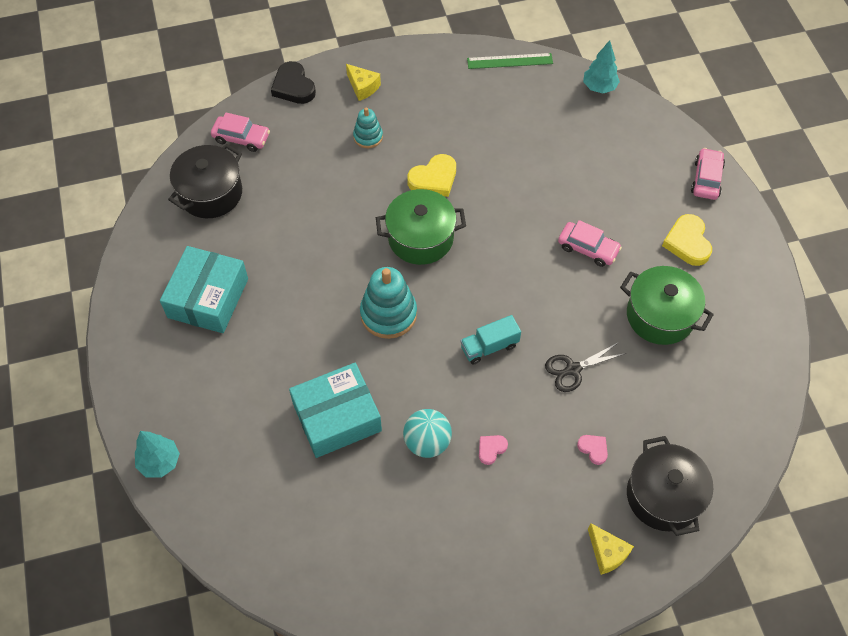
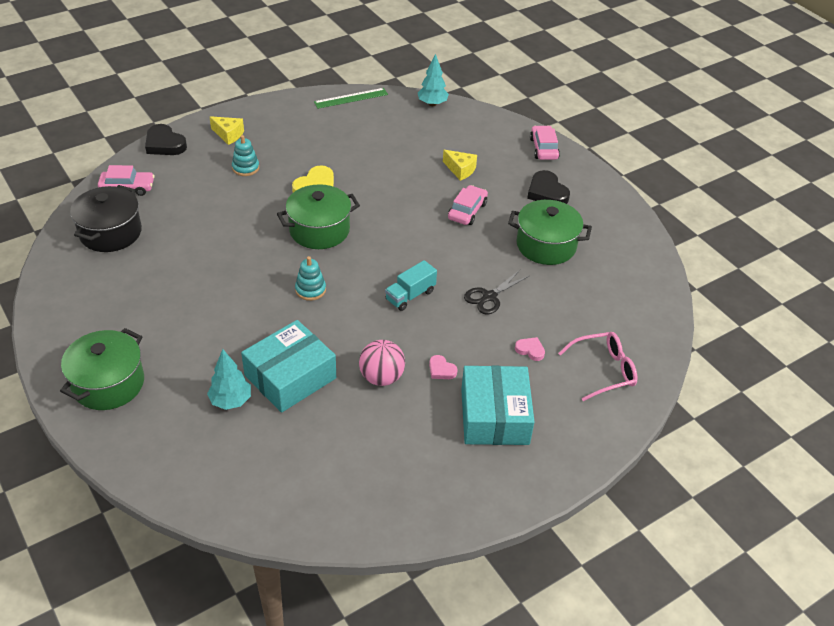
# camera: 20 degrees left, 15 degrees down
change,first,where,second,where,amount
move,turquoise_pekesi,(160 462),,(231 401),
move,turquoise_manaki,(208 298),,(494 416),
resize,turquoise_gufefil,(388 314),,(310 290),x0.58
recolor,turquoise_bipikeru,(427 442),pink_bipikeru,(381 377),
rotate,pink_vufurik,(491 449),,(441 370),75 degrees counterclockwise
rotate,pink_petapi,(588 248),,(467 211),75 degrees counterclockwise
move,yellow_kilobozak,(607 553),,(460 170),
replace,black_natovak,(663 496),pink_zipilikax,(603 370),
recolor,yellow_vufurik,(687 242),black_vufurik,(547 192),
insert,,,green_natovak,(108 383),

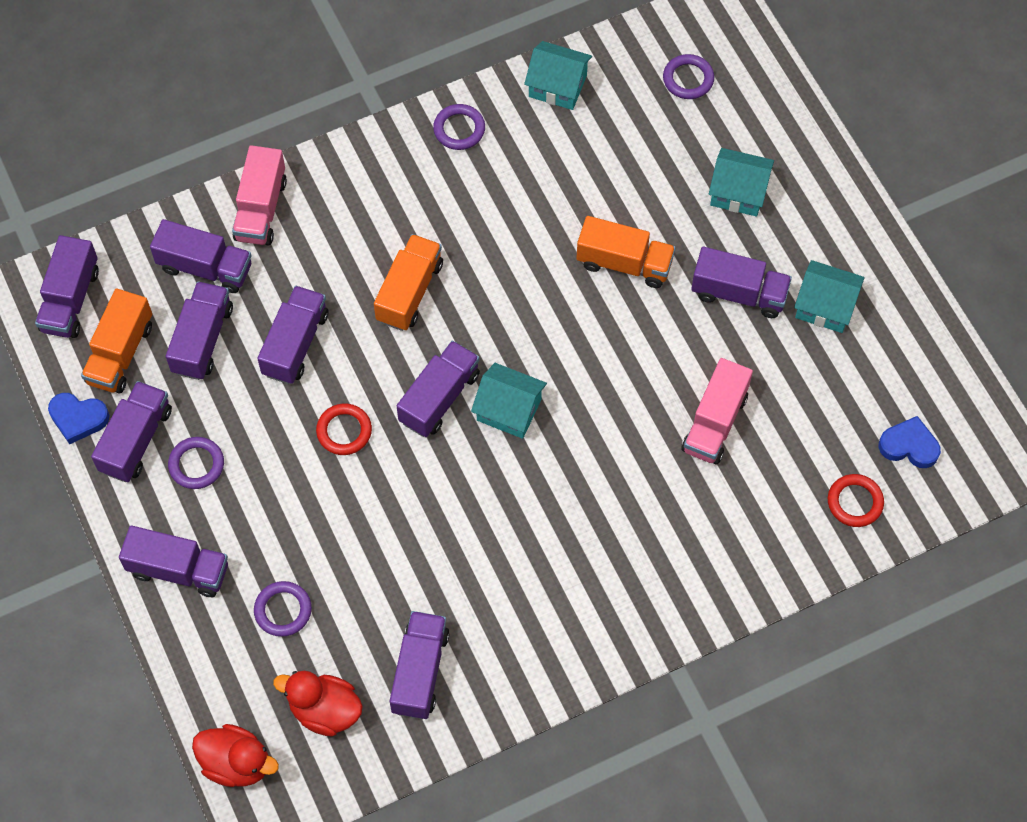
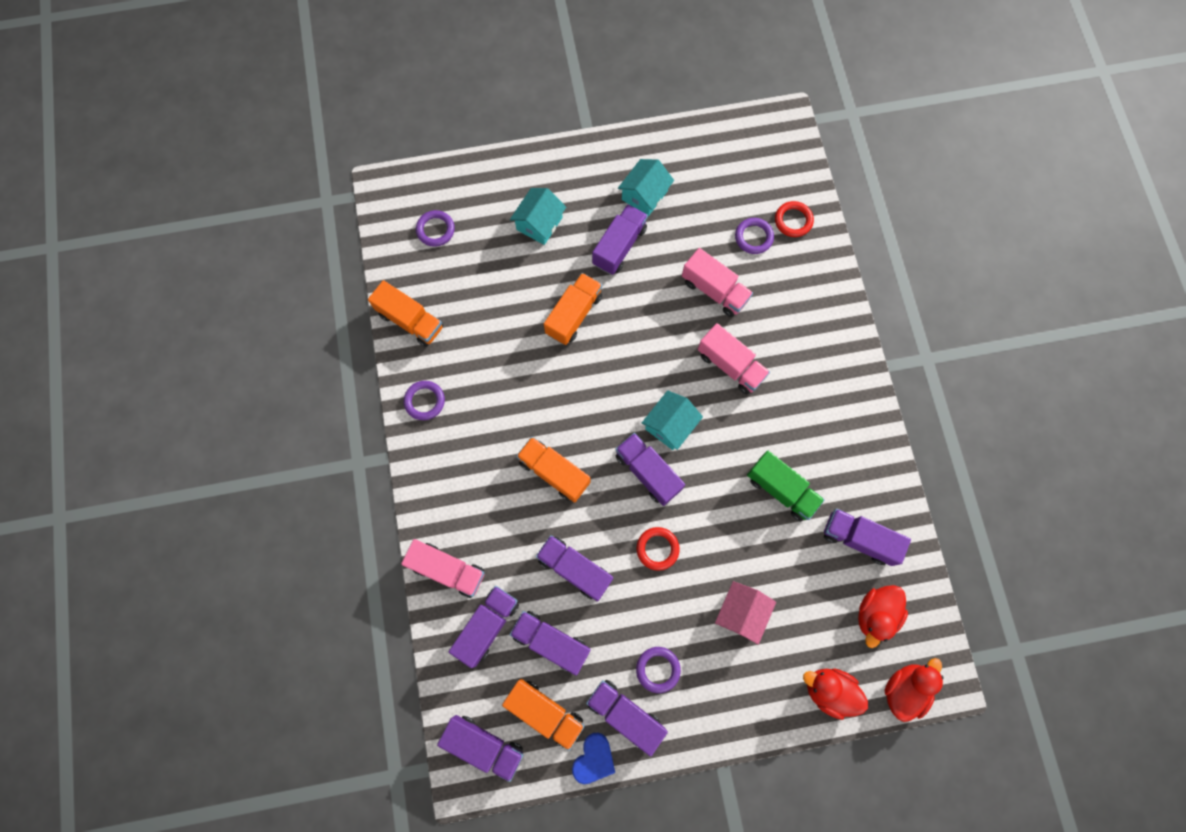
# camera: 75 degrees left, 10 degrees up
change,first,where,second,where,amount
delete,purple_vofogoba,(178 570),,,
move,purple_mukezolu,(283 610),,(753 237),
replace,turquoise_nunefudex,(557 86),orange_vofogoba,(410 321),
delete,blue_vufurik,(909 446),,,
insert,,,pink_vofogoba,(730 365),
insert,,,pink_nunefudex,(741 612),
insert,,,green_vofogoba,(781 489),
insert,,,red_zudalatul,(829 690),

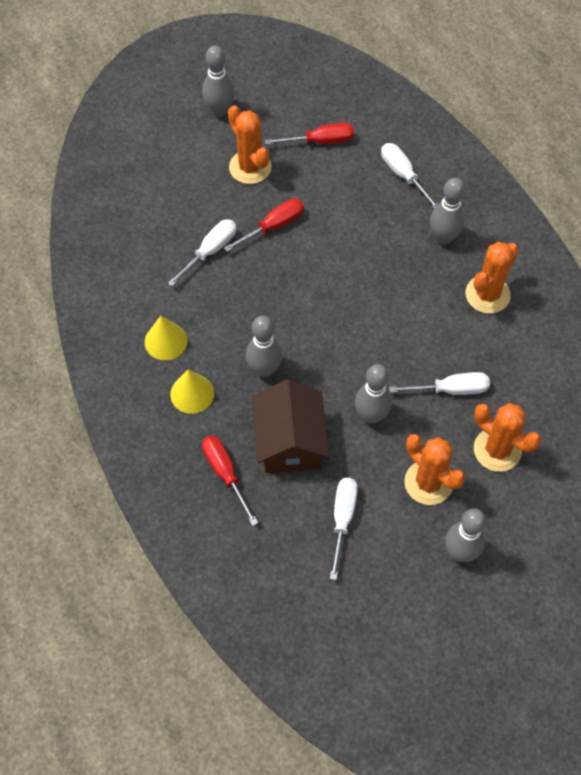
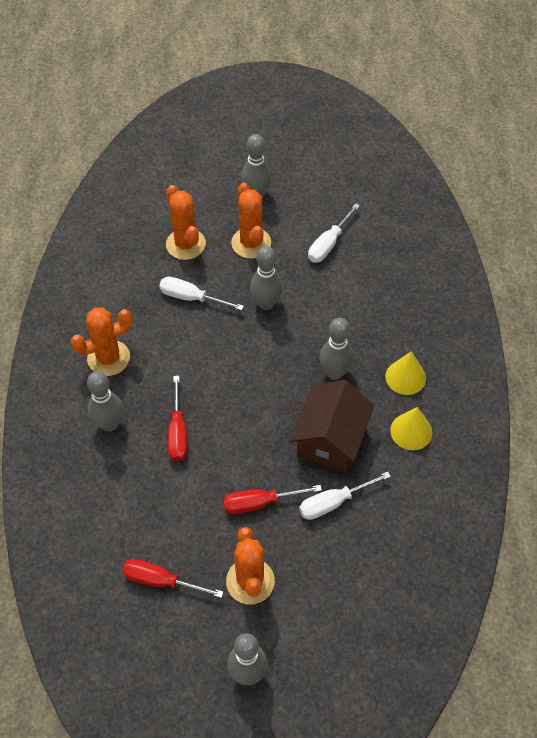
# camera: 155 degrees left, 5 degrees down
change,first,where,second,where,amount
move,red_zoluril,(225 473),,(178 432),
move,brown_nunefudex,(290 442),,(330 439),
delete,white_zoluril,(403 175),,,

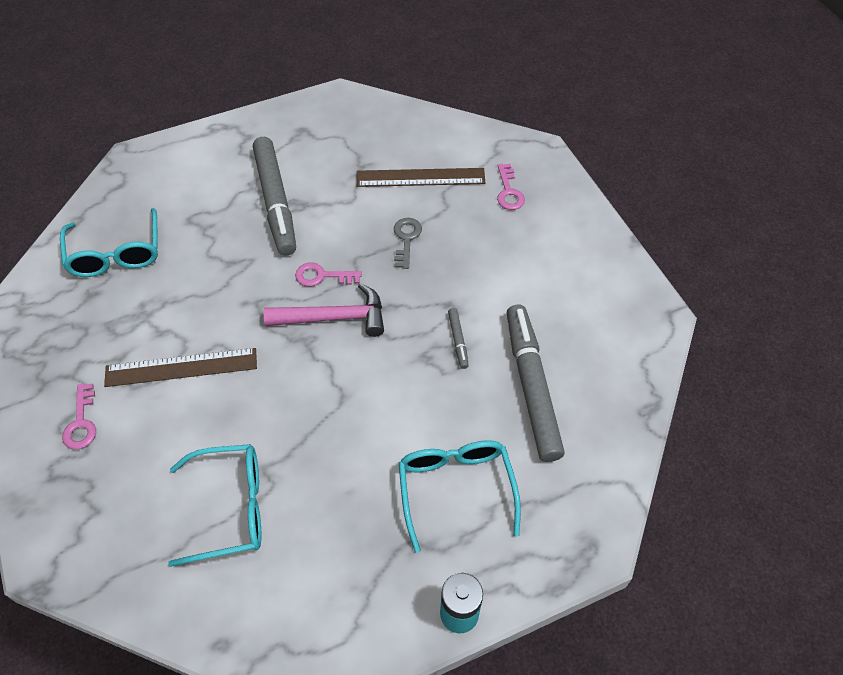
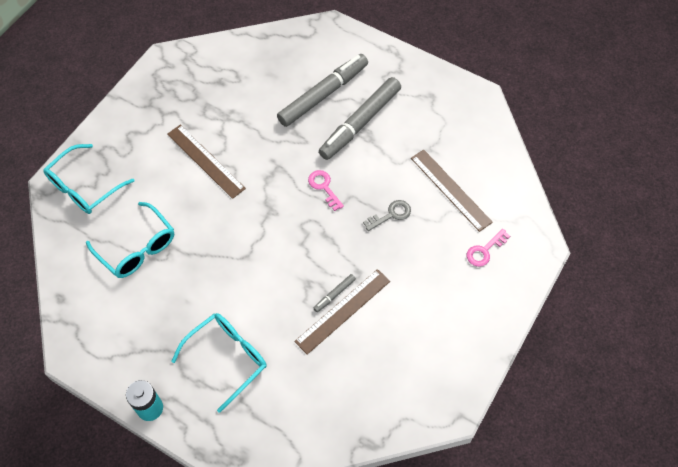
# camera: 55 degrees right, 5 degrees up
change,first,where,second,where,amount
move,turquoise_zipilikax,(116 253),,(84 187),
delete,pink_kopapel,(81 422),,,
delete,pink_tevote,(334 317),,,
move,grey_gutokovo,(531 387),,(323 95),
insert,,,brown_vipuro,(343 311),

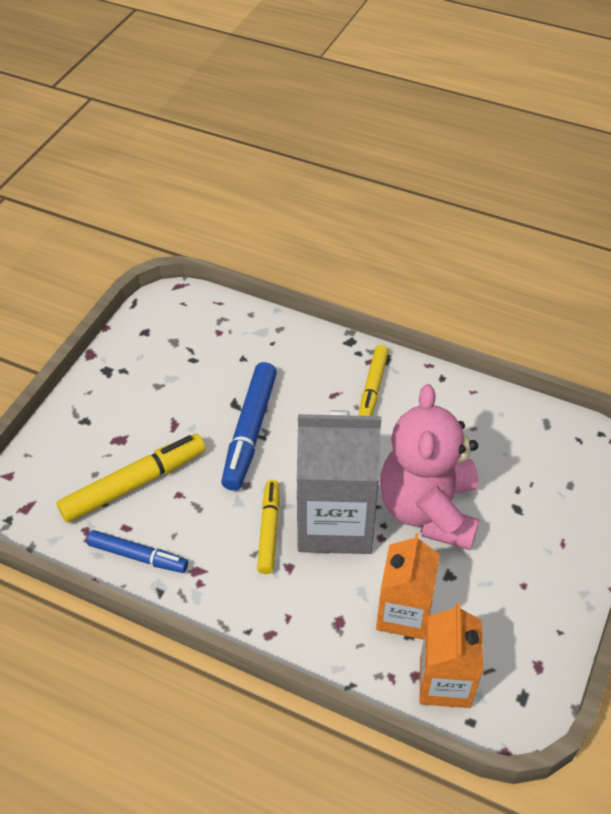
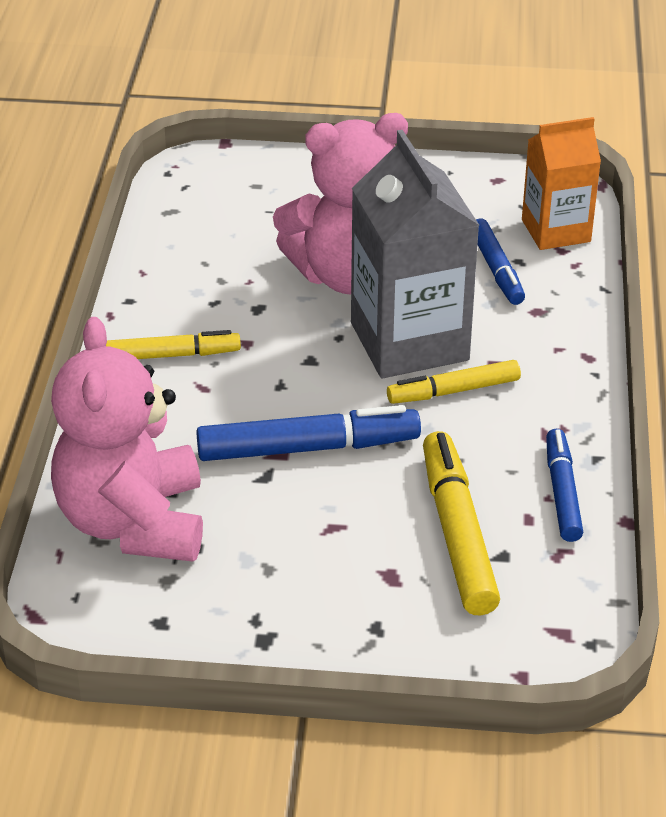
# camera: 110 degrees left, 10 degrees down
change,first,where,second,where,amount
rotate,yellow_gutokovo,(134 484),,(457 533),45 degrees clockwise
replace,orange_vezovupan,(403 613),blue_gutokovo,(496 269),
insert,,,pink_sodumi,(133 522),

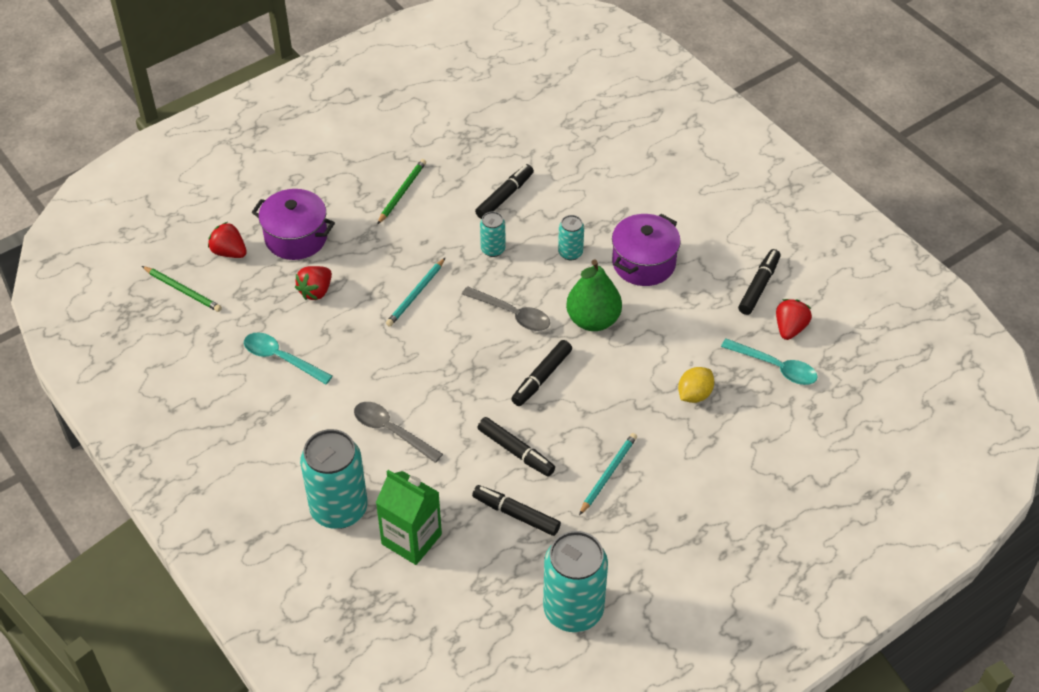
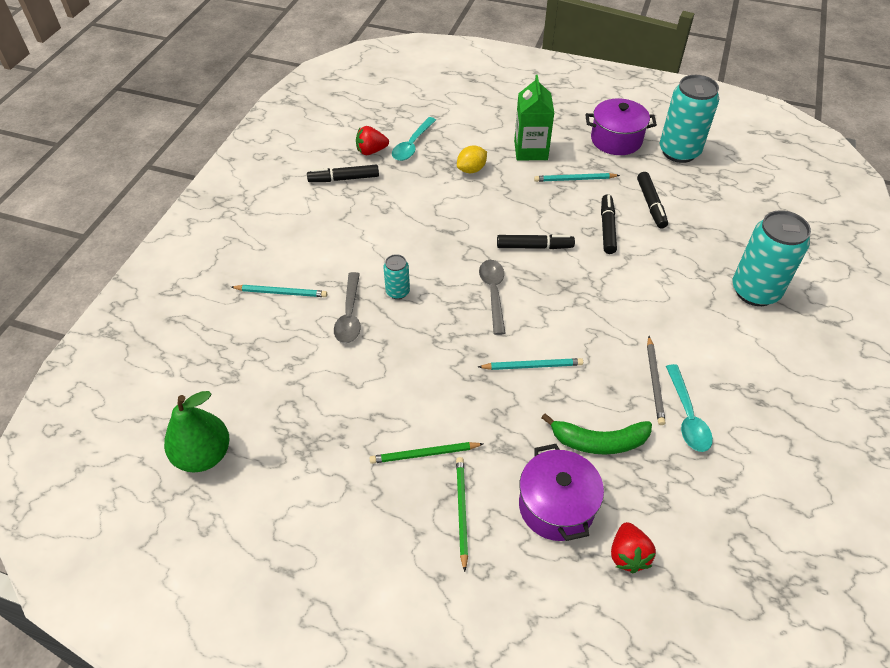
# camera: 125 degrees left, 0 degrees up
change,first,where,second,where,amount
move,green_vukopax,(183 290),,(461 511),
replace,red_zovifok,(316 291),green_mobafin,(599 441),
move,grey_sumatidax,(391 431),,(349 315),
move,green_vezovupan,(411 539),,(530 150),
delete,black_gutokovo,(505 196),,,
delete,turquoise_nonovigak,(493 249),,,
move,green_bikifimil,(593 320),,(204 455),
move,purple_natovak,(643 263),,(616 140),
rotate,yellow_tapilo,(694 394),,(471 169),45 degrees counterclockwise
rotate,turquoise_sumatidax,(775 367),,(412 145),150 degrees counterclockwise
insert,,,turquoise_vukopax,(281 292),
insert,,,grey_vukopax,(654 382),

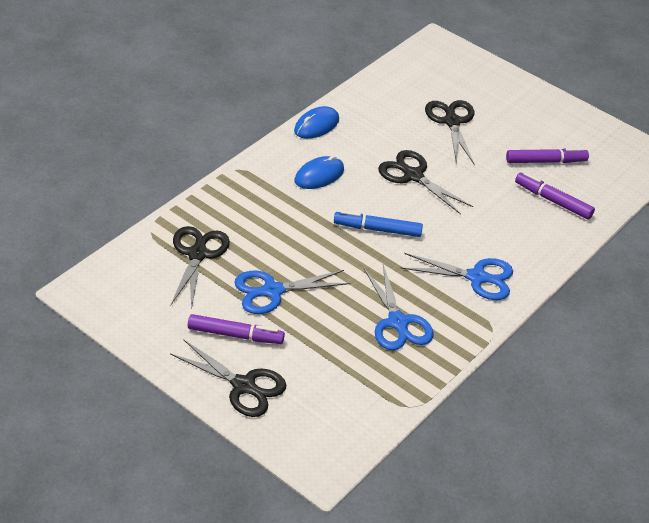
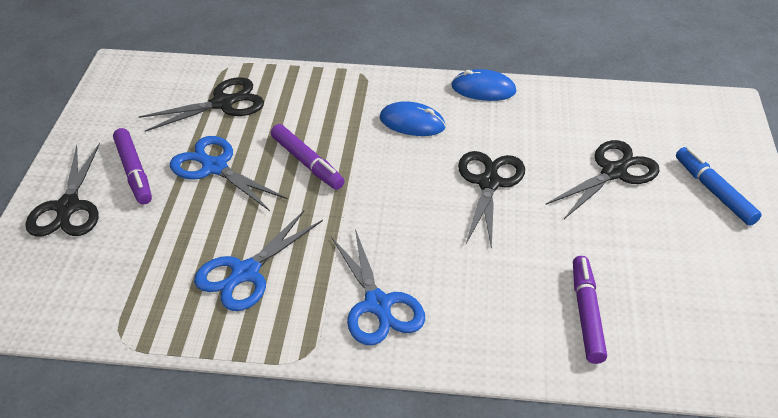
# camera: 60 degrees right, 0 degrees up
change,first,where,second,where,amount
move,blue_gutokovo,(377 229),,(714 191),
move,purple_gutokovo,(545 161),,(307 163),

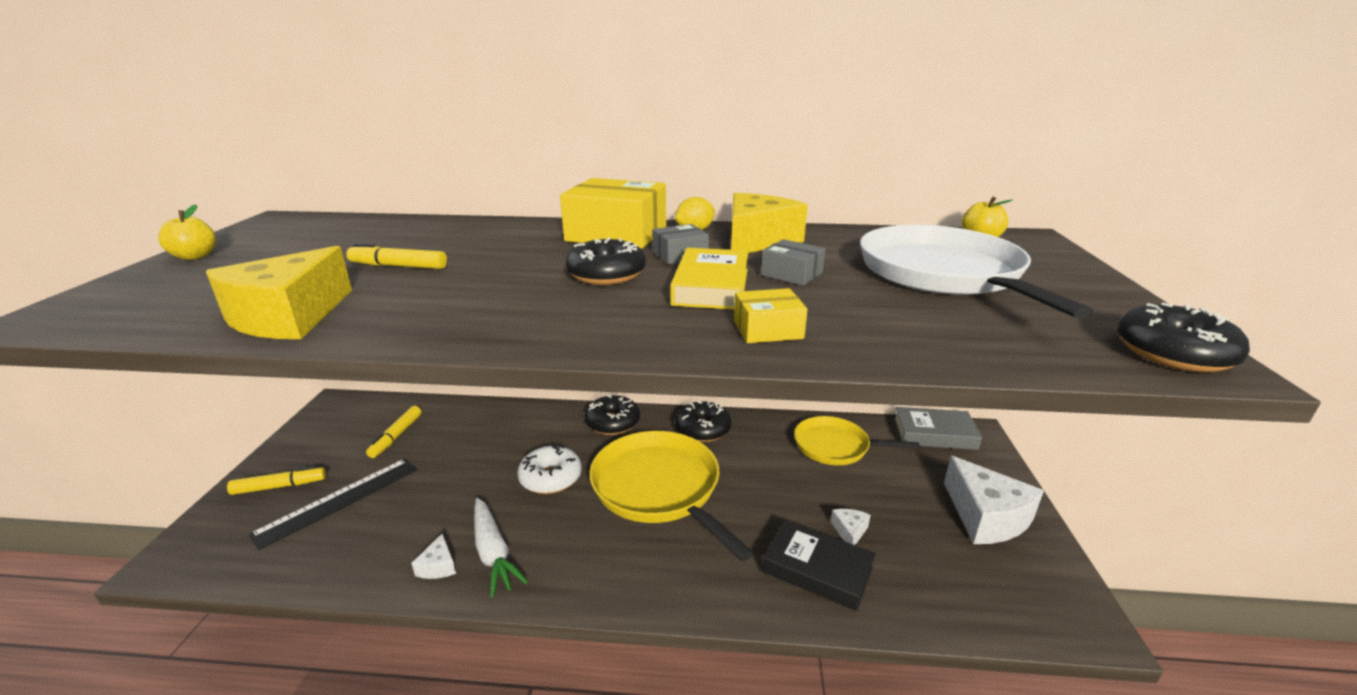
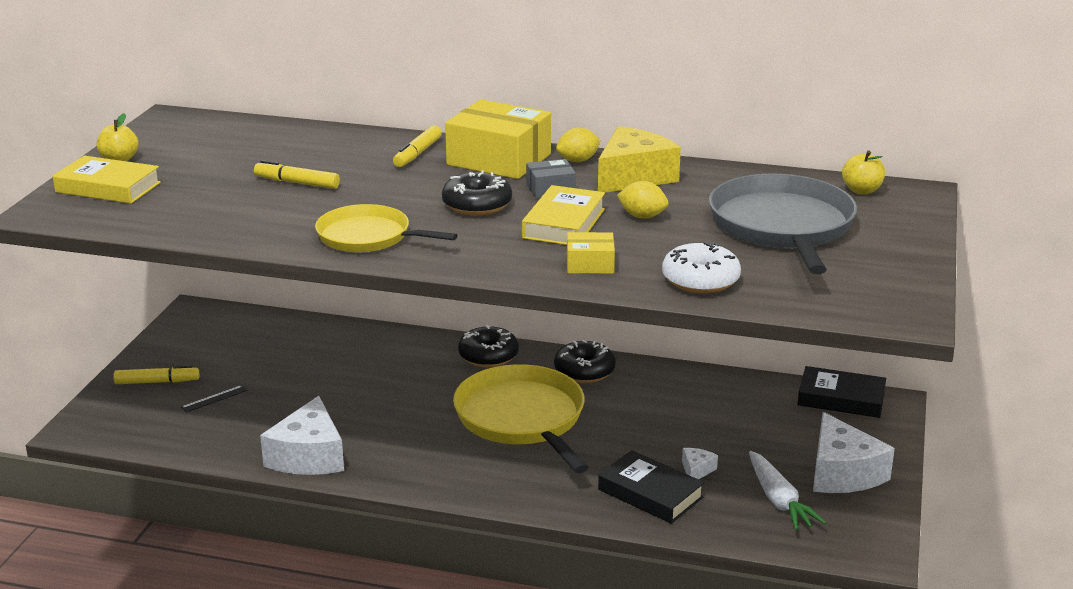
# camera: 10 degrees right, 0 degrees up
change,first,where,second,where,amount
delete,yellow_kilobozak,(289 316),,,
resize,black_vipuro,(339 500),,(214 399),x0.46
move,yellow_gutokovo,(396 436),,(417 153),
resize,white_kilobozak,(438 566),,(308 456),x2.26
move,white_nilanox,(493 553),,(779 500),
move,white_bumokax,(550 478),,(700 280),
replace,grey_manaki,(791 274),yellow_tapilo,(642 216),
move,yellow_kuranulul,(835 446),,(368 237),
recolor,white_kuranulul,(943 274),grey_kuranulul,(782 226),
recolor,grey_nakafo,(934 434),black_nakafo,(841 398),
delete,black_bumokax,(1173 353),,,
insert,,,yellow_nakafo,(108 187),

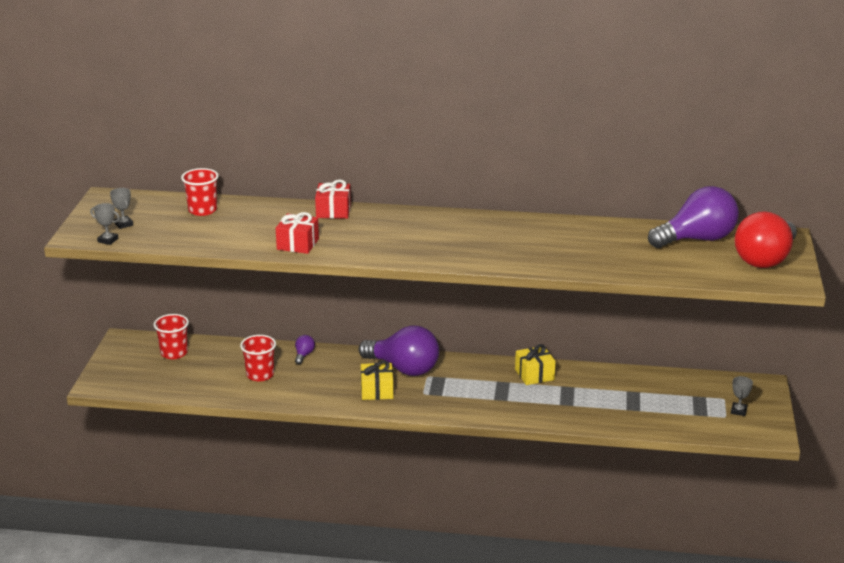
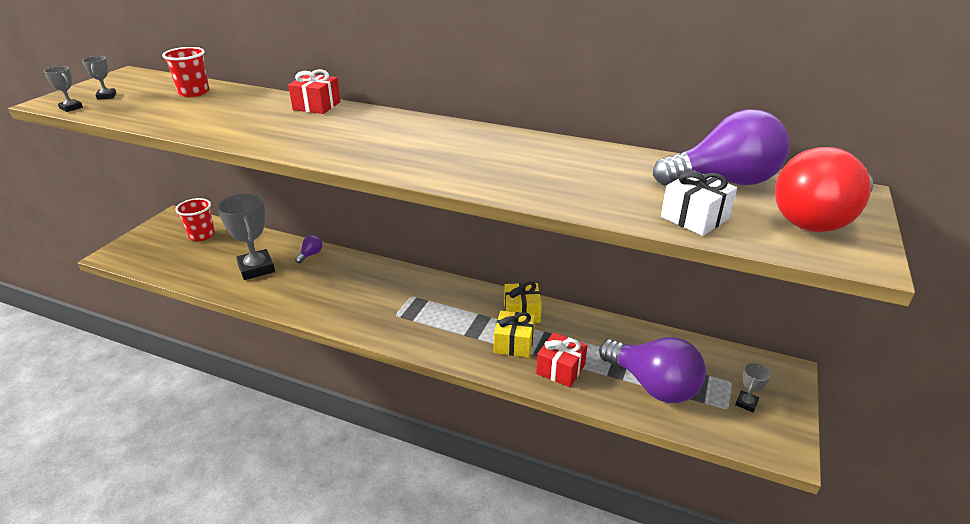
# camera: 15 degrees right, 5 degrees up
change,first,where,second,where,amount
replace,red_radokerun,(260 375),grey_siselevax,(256 268),
move,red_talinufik,(298 244),,(560 369),
move,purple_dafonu,(404 368),,(653 385),
move,yellow_talinufik,(377 391),,(514 343),
insert,,,white_talinufik,(694 218),

